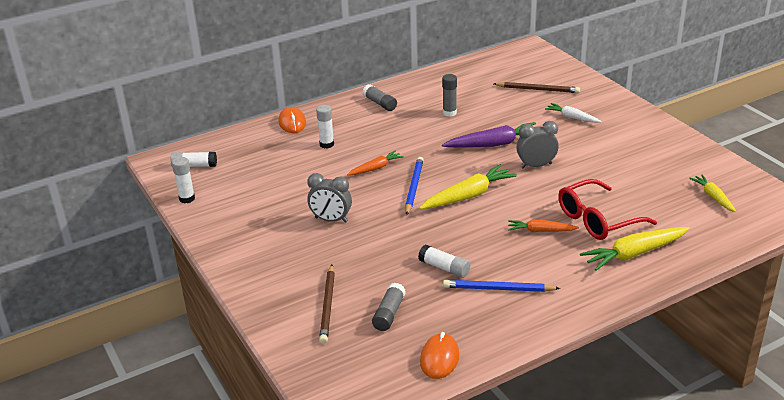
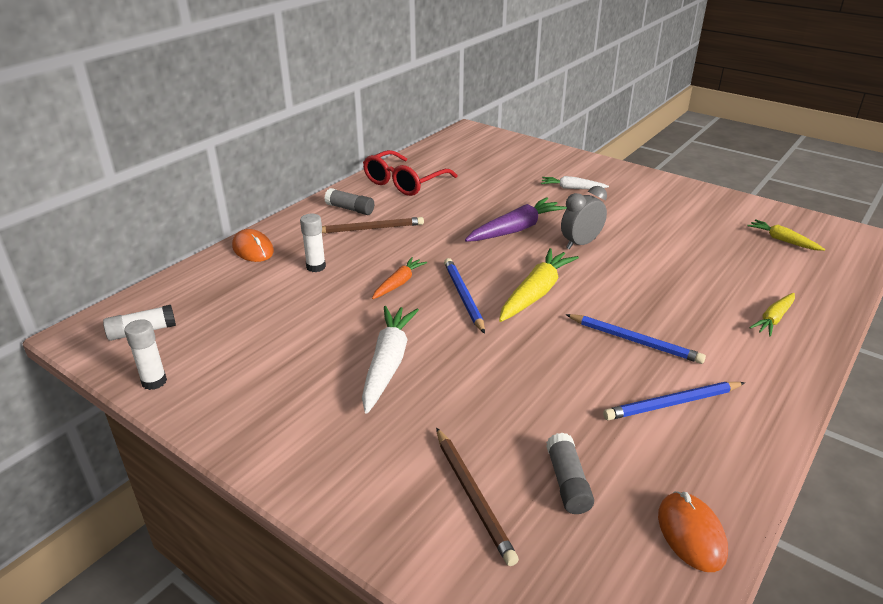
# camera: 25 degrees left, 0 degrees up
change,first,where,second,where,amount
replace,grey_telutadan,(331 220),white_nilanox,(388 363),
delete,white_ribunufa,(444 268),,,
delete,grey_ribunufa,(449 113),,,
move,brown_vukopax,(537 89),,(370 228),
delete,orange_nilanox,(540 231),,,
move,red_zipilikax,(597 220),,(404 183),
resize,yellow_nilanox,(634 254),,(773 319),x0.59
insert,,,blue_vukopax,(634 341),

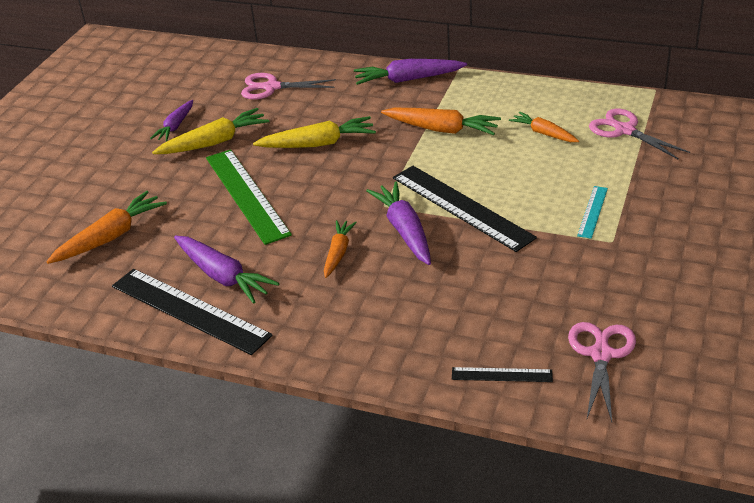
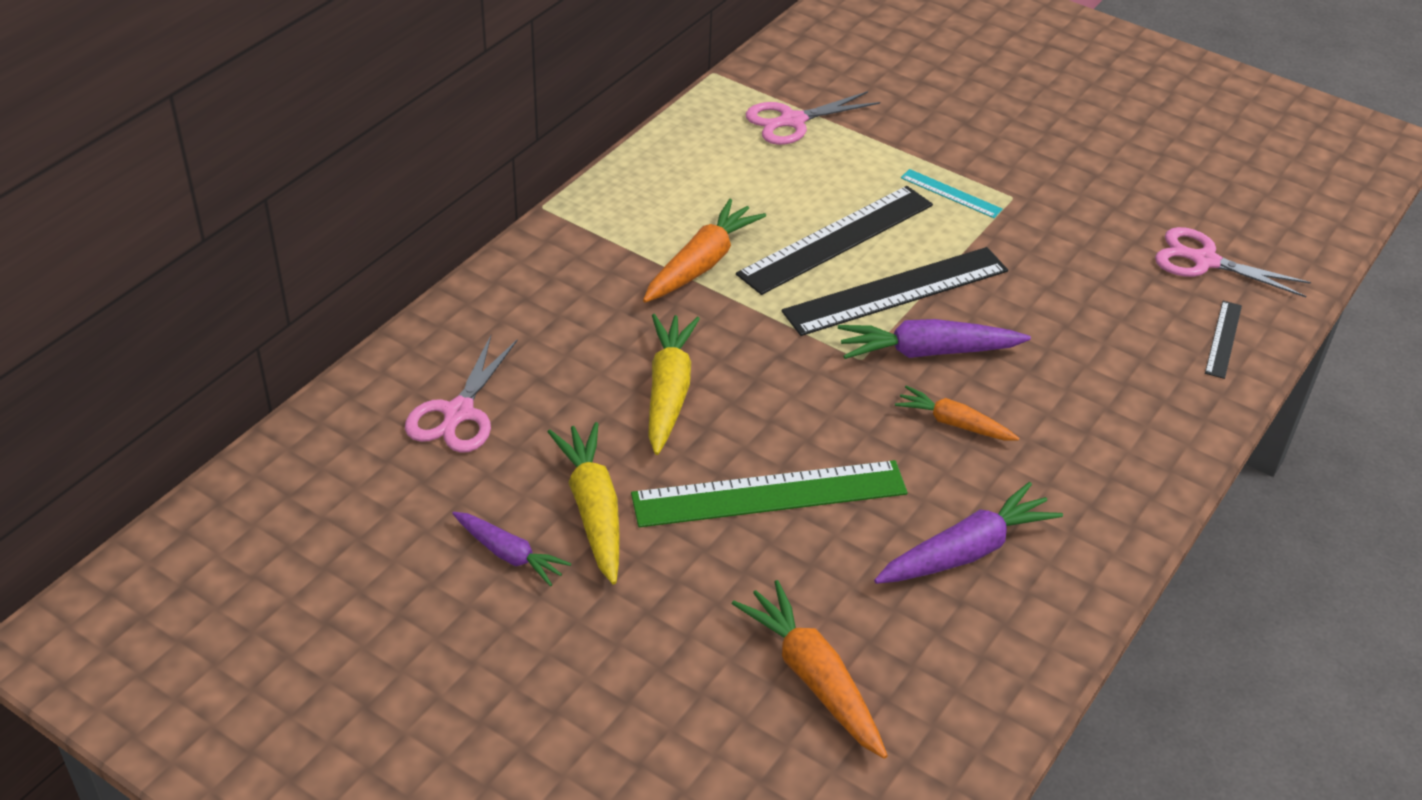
# camera: 80 degrees left, 5 degrees up
change,first,where,second,where,amount
move,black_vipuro,(189 310),,(836 239),
delete,purple_nilanox,(408 79),,,
delete,orange_nilanox,(544 133),,,

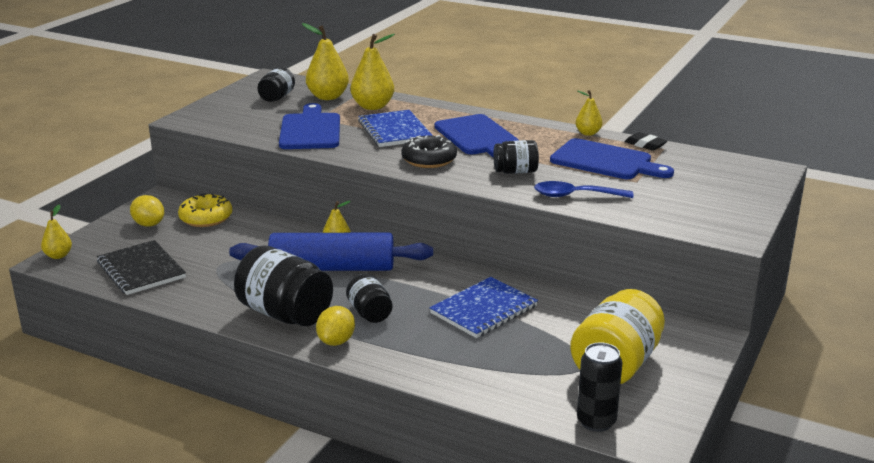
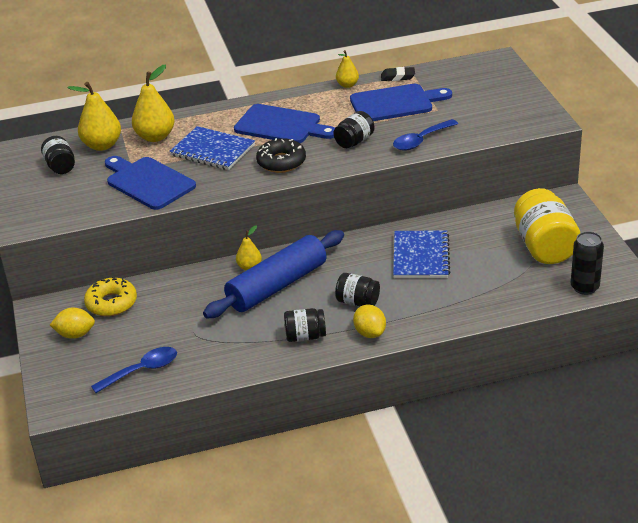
# camera: 40 degrees left, 10 degrees up
change,first,where,second,where,amount
delete,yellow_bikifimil,(58 256),,,
replace,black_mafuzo,(141 270),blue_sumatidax,(142 370),
resize,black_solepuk,(285 314),,(305 336),x0.55

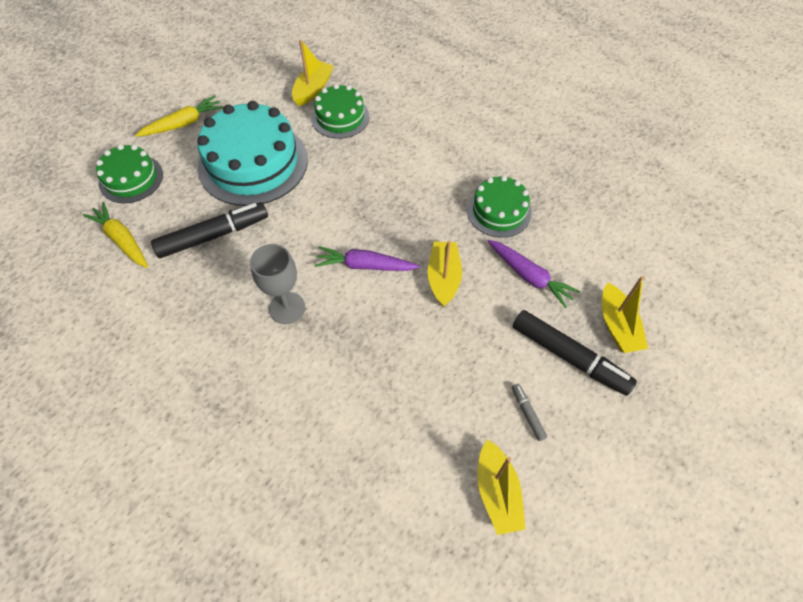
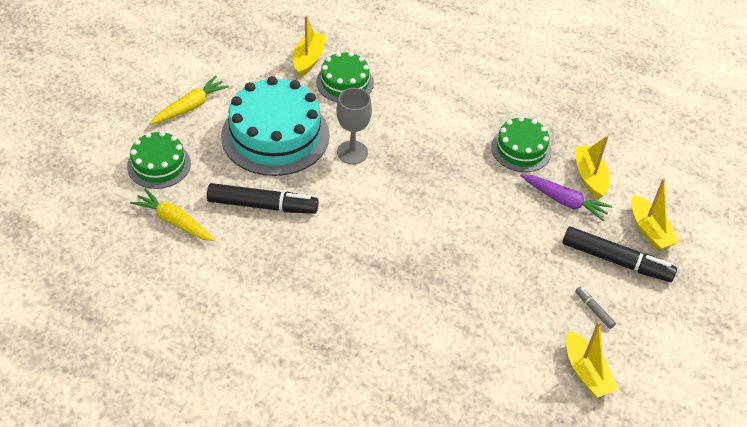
# camera: 15 degrees left, 10 degrees down
change,first,where,second,where,amount
rotate,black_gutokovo,(213 235),,(262 205),45 degrees clockwise
move,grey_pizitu,(287 308),,(352 152),
delete,purple_nilanox,(365 265),,,
move,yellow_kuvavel,(443 278),,(590 177),

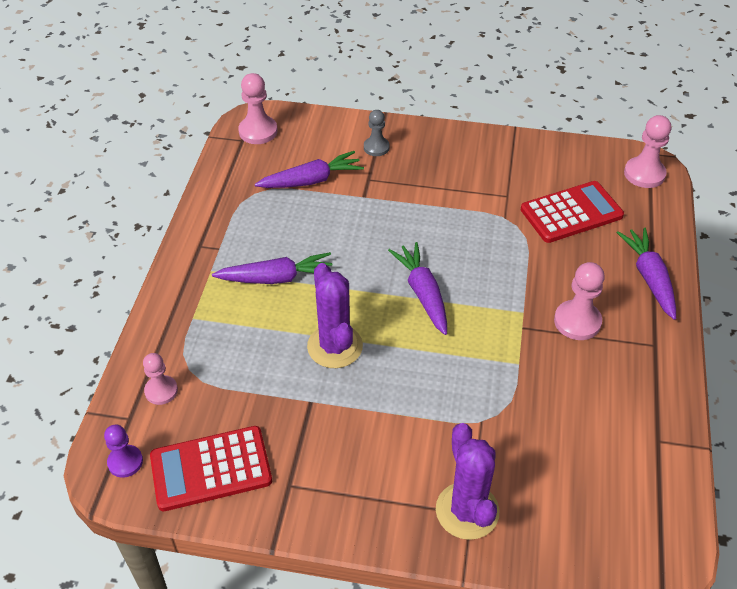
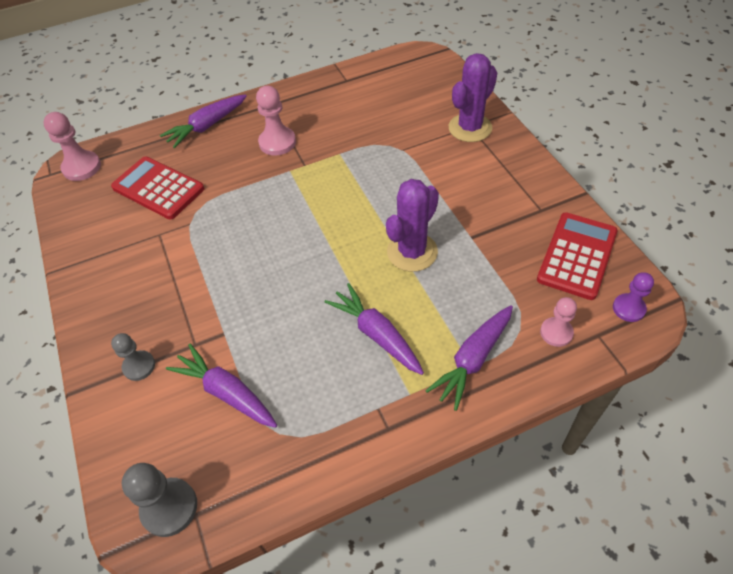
# camera: 120 degrees left, 5 degrees up
change,first,where,second,where,amount
rotate,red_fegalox,(211 469),,(577 256),105 degrees counterclockwise
recolor,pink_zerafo,(258 131),grey_zerafo,(169 507),
move,purple_nilanox,(422 293),,(472 360),

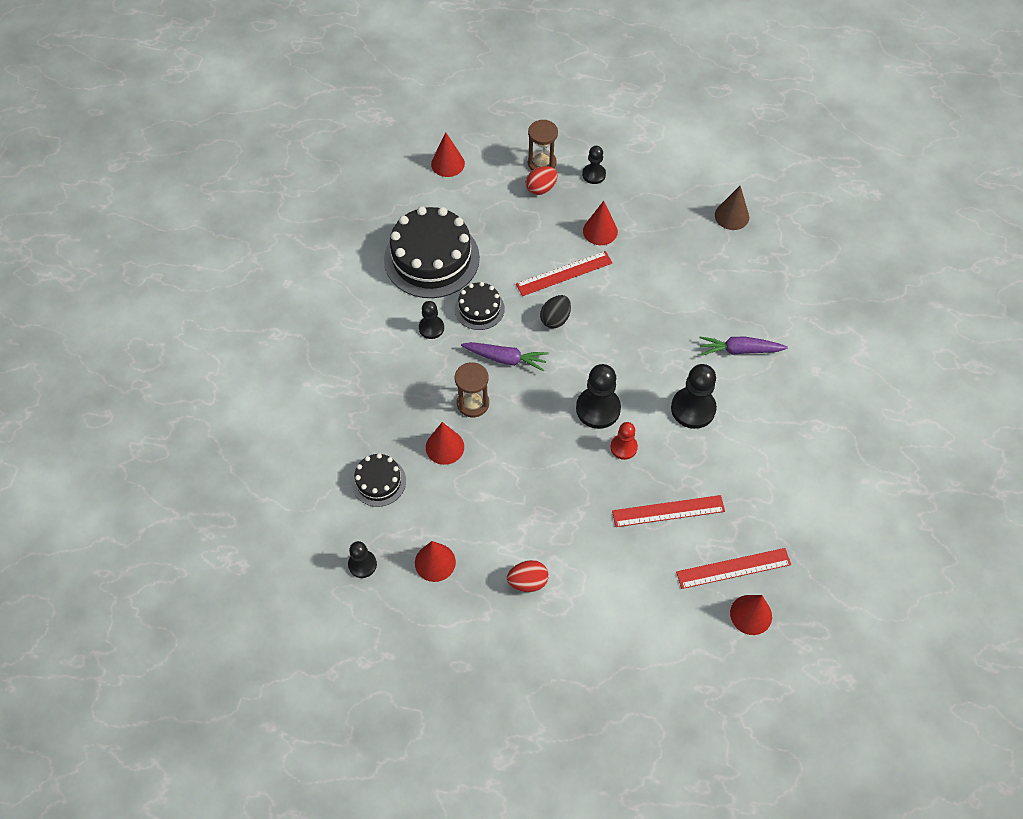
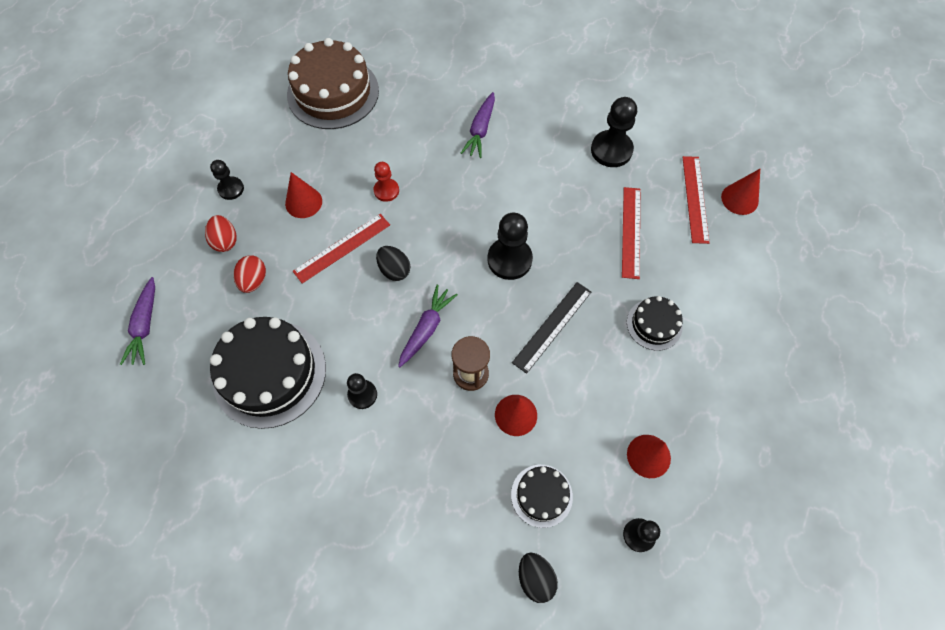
# camera: 75 degrees left, 5 degrees up
change,first,where,second,where,amount
replace,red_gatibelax,(448 164),purple_nilanox,(145 325),
move,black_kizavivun,(479 309),,(654 324),
move,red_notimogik,(527 582),,(254 280),
rotate,red_vipuro,(564 273),,(342 248),60 degrees clockwise
delete,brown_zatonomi,(542 163),,,
move,red_zerafo,(623 447),,(386 190),
move,black_zerafo,(693 409),,(611 150),
replace,brown_gatibelax,(731 216),brown_kizavivun,(333 92),
insert,,,black_vipuro,(552 326),
insert,,,black_notimogik,(535 578),

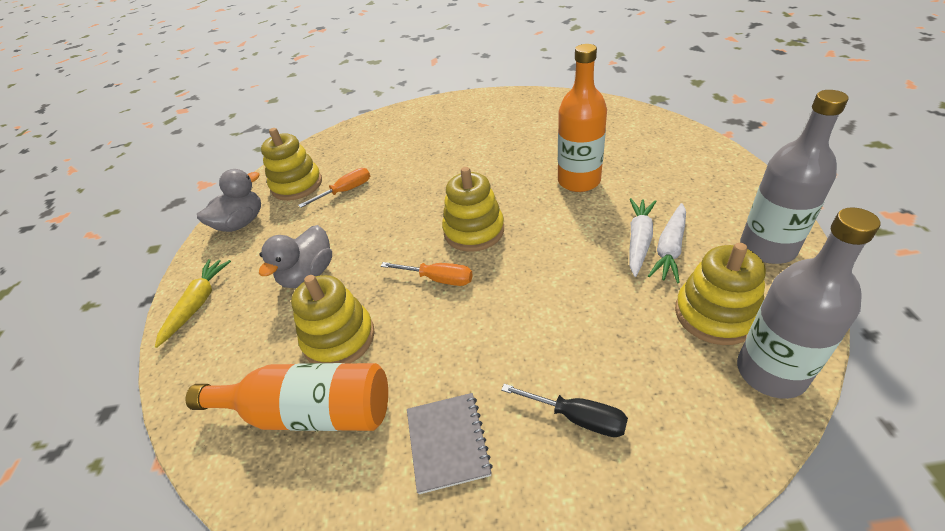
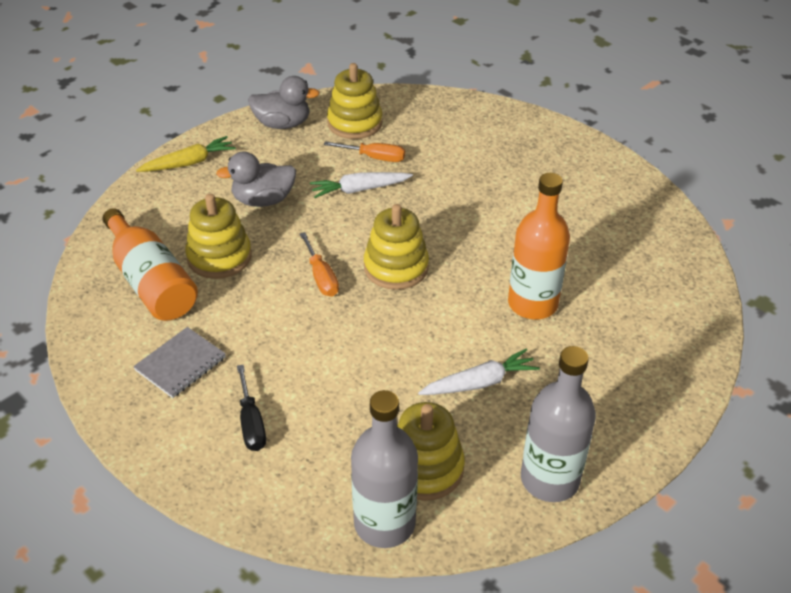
# camera: 45 degrees right, 0 degrees up
change,first,where,second,where,amount
move,white_nilanox,(669 249),,(359 190),

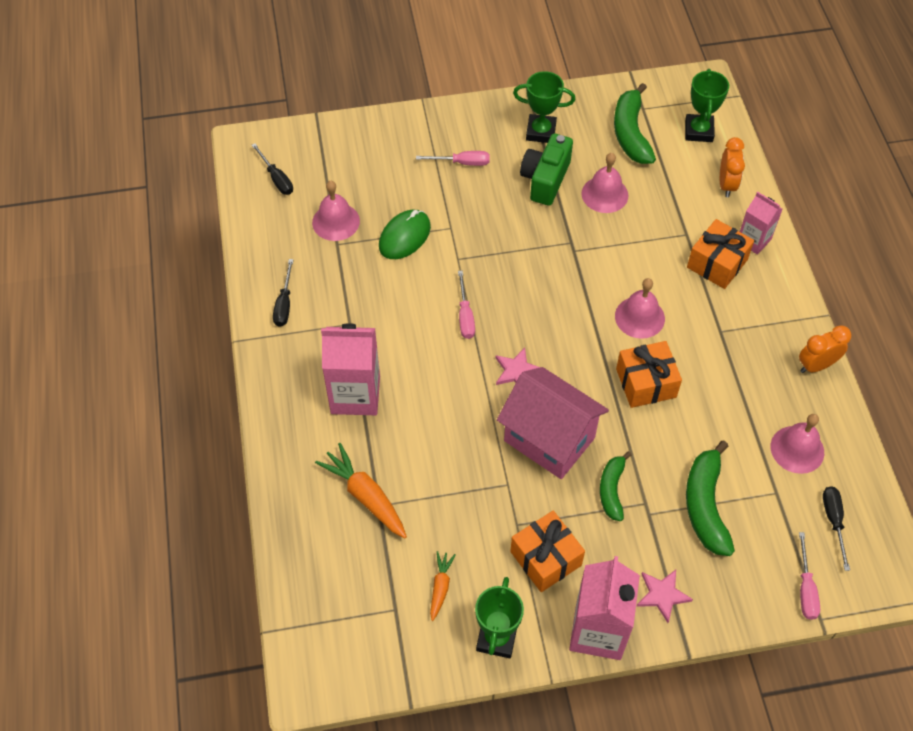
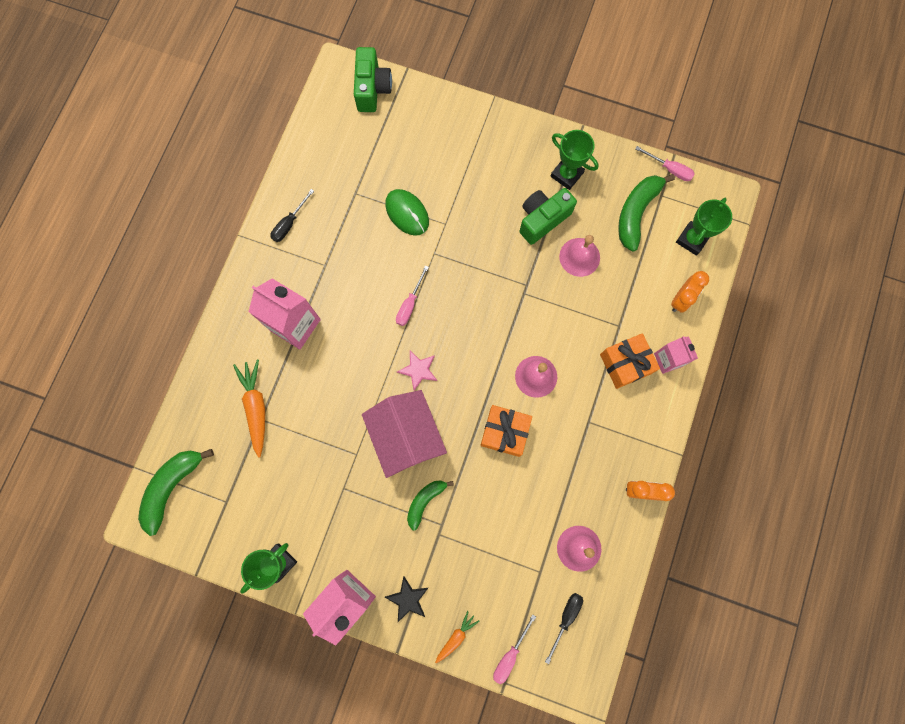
# camera: 30 degrees right, 20 degrees up
change,first,where,second,where,amount
delete,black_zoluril,(276 178),,,
delete,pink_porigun,(336 221),,,
rotate,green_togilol,(404 236),,(407 213),75 degrees clockwise
move,pink_zoluril,(462 163),,(669 169),
move,orange_nilanox,(440 587),,(456 637),
delete,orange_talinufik,(545 558),,,
recolor,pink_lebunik,(662 595),black_lebunik,(408 599),
move,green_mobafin,(705 505),,(172 486),
insert,,,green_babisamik,(372 89),

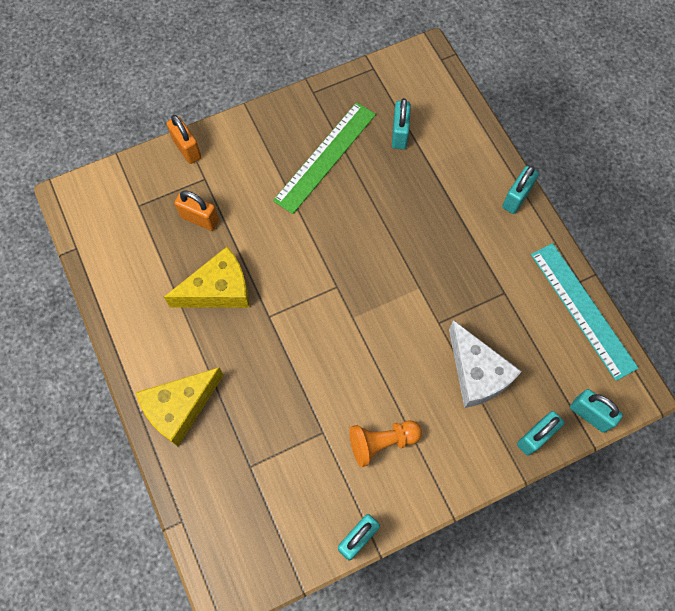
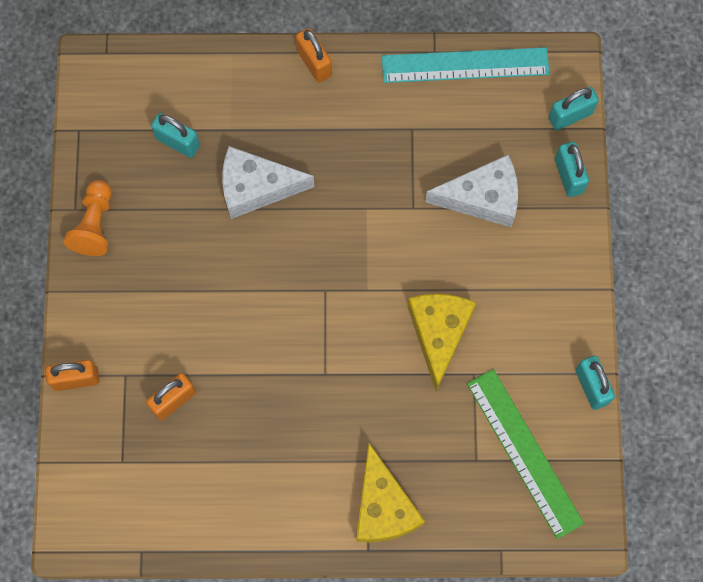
# camera: 65 degrees left, 5 degrees up
change,first,where,second,where,amount
move,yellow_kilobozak,(219 290),,(439 333),
move,green_vipuro,(325 157),,(524 453),
move,orange_zerafo,(381 442),,(94 225),
recolor,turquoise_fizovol,(516 198),orange_fizovol,(314 63),
insert,,,white_kilobozak,(256 187),

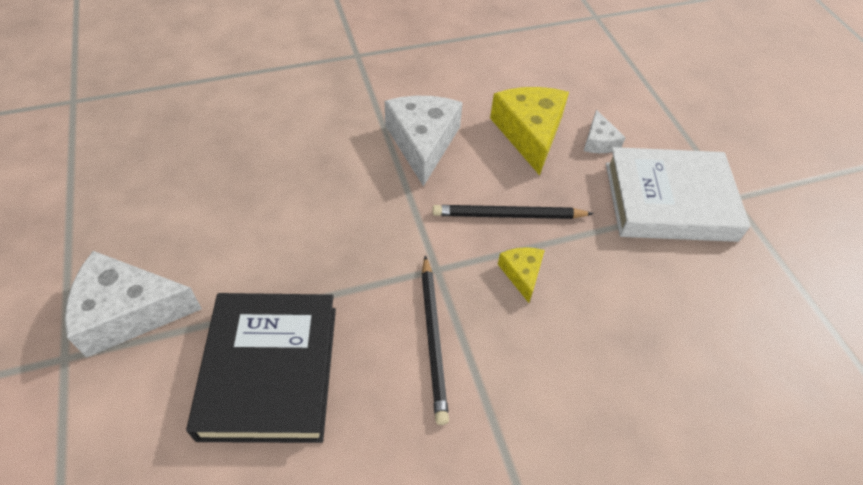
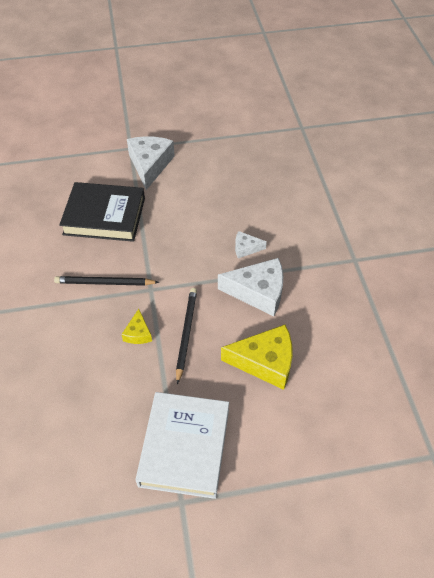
# camera: 100 degrees right, 0 degrees up
change,first,where,second,where,amount
rotate,yellow_kilobozak,(521 274),,(138 333),90 degrees clockwise
move,white_kilobozak,(599 141),,(246 248),

